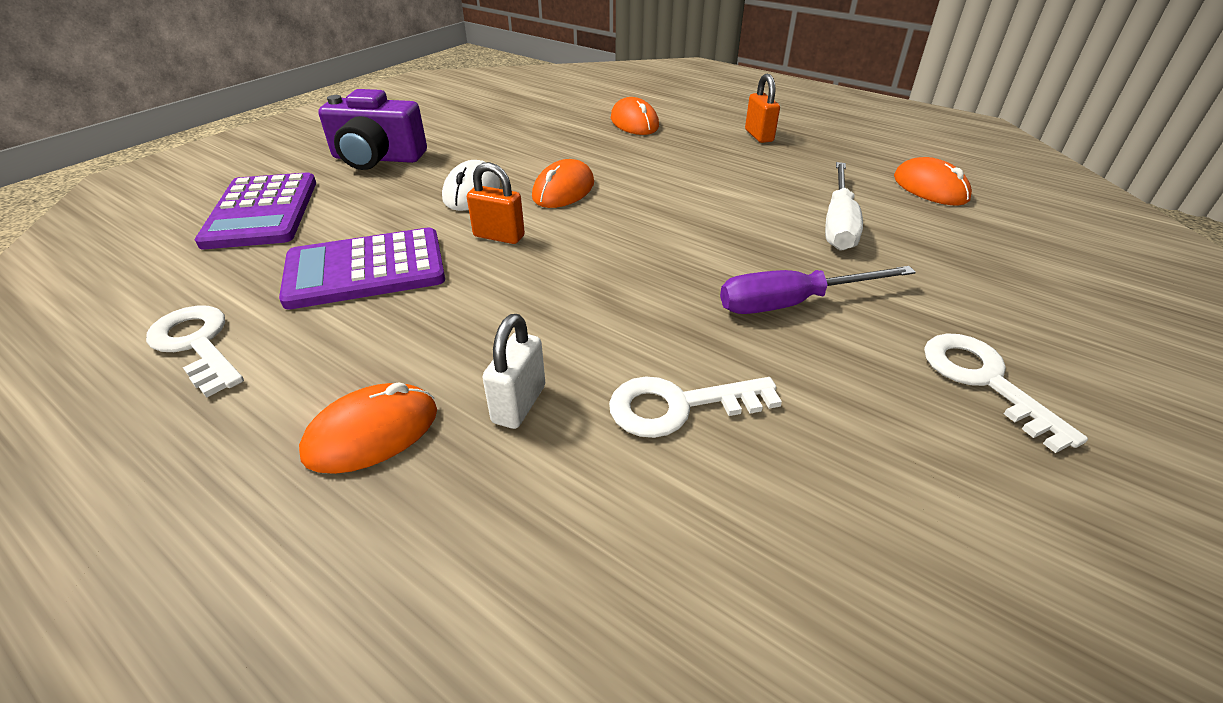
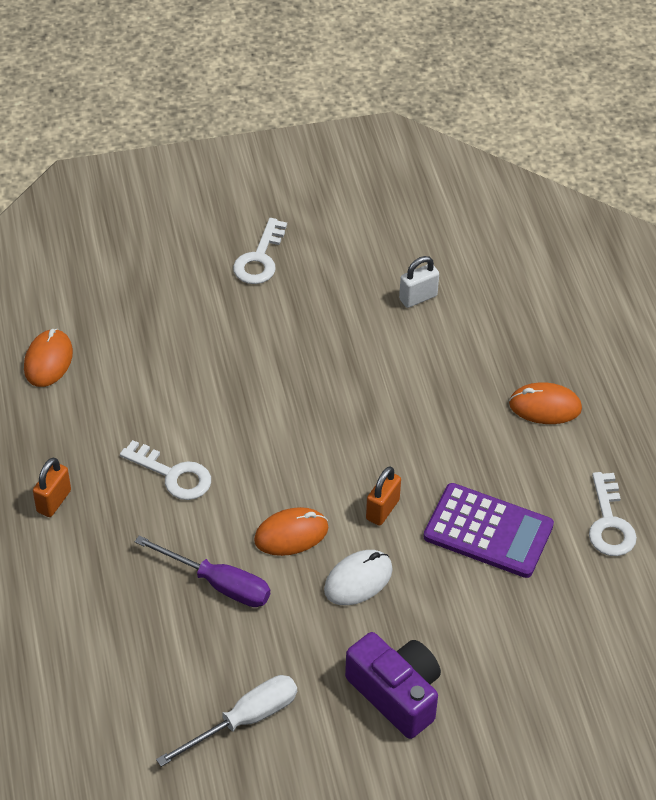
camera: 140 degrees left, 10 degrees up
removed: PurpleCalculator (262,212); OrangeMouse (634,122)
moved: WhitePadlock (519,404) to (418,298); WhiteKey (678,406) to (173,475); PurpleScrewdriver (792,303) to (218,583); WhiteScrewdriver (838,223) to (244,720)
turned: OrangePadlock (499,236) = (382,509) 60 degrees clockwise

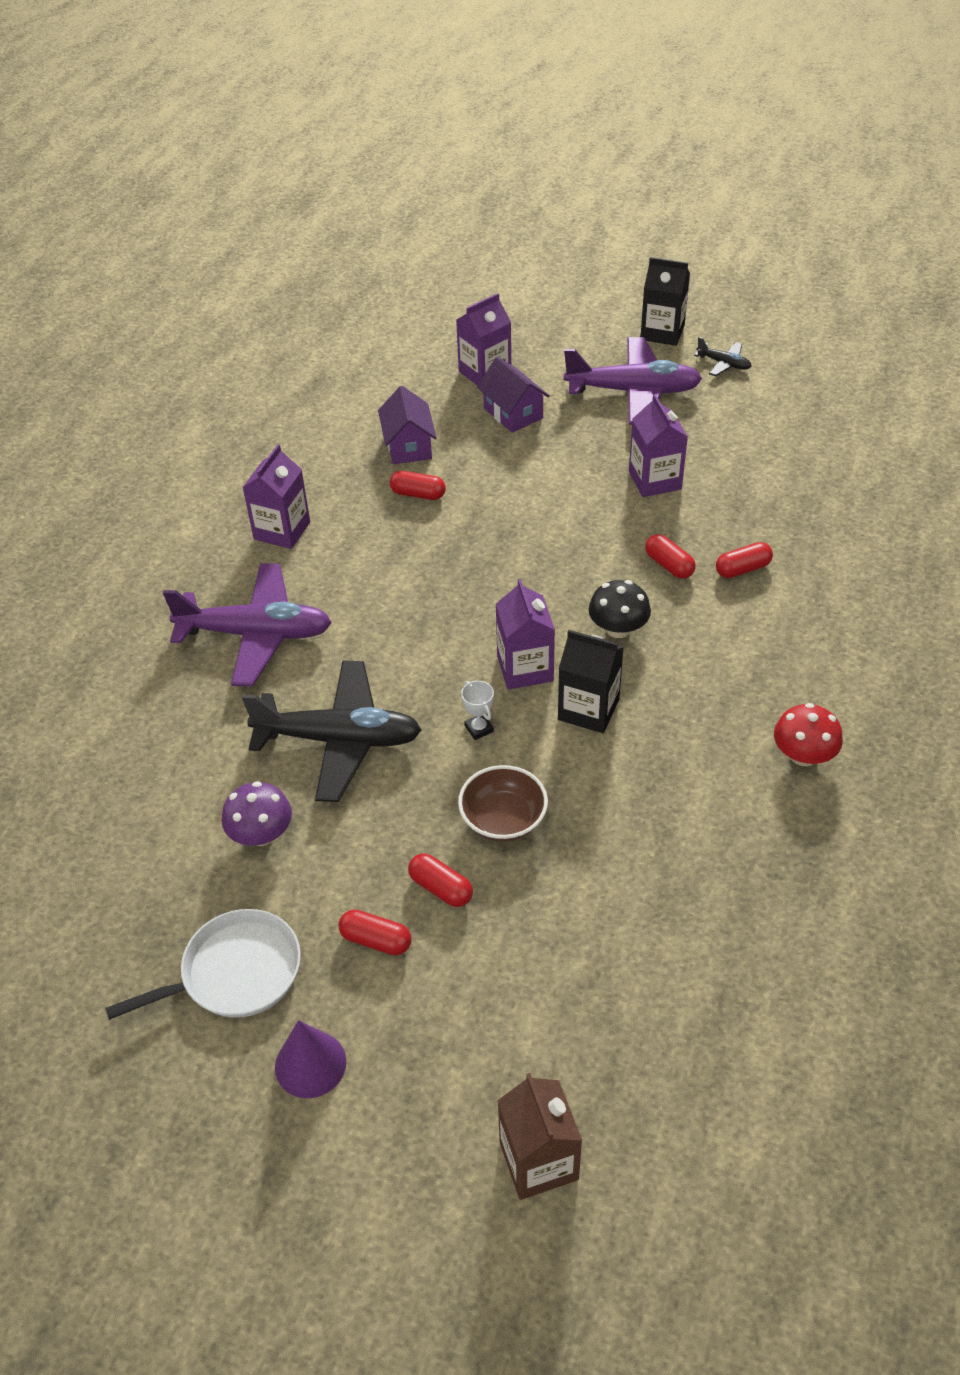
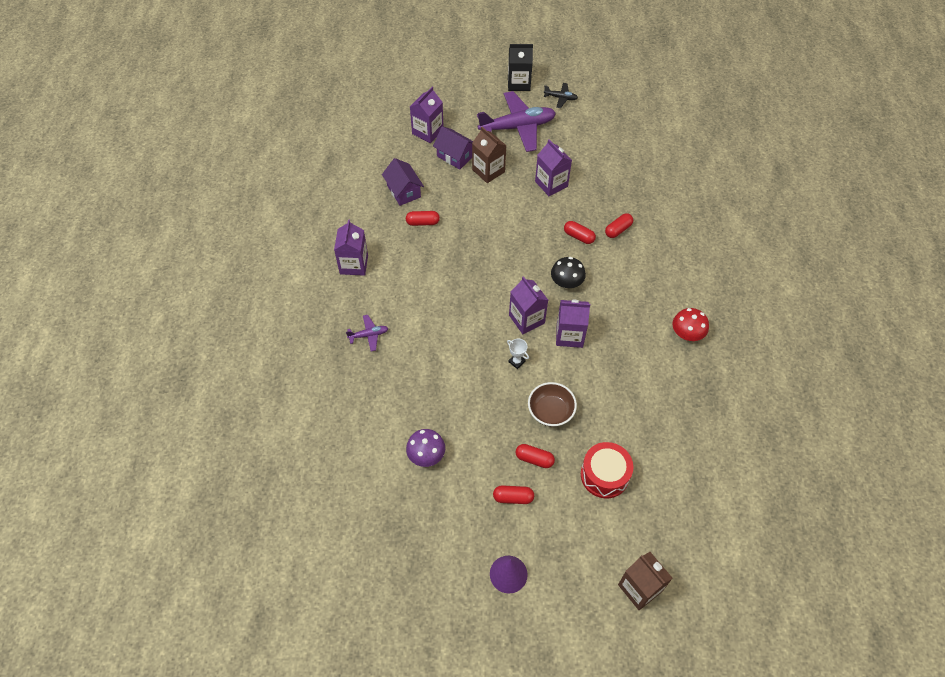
camera: 20 degrees left, 10 degrees up
removed: WhitePan (235,973); BlackPlane (338,740)
added: BrownCarton (488,171); RedDrum (604,475)
recoloured: BlackCarton (588,709) to PurpleCarton (569,335)
resized: PurplePlane (255,634) = (368,335) x0.44

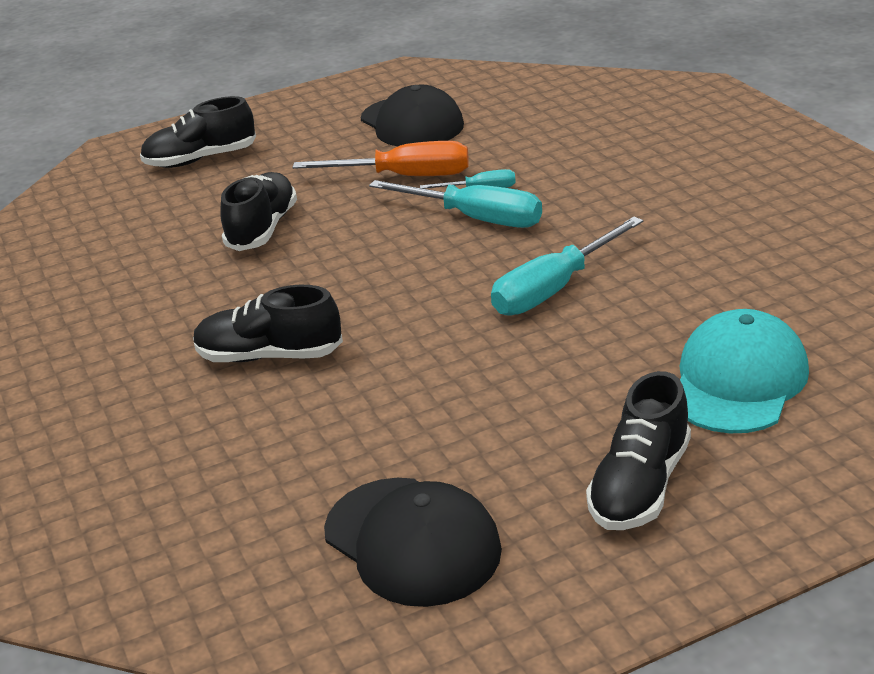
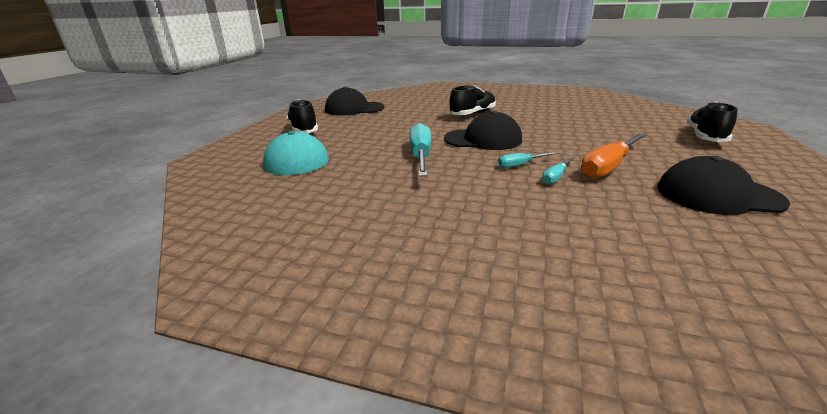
camera: 130 degrees right, 5 degrees down
removed: BlackShoe (263,229)
added: BlackCap (483,139)
resized: TurquoiseScrewdriver (475,218) = (520,165) x0.53

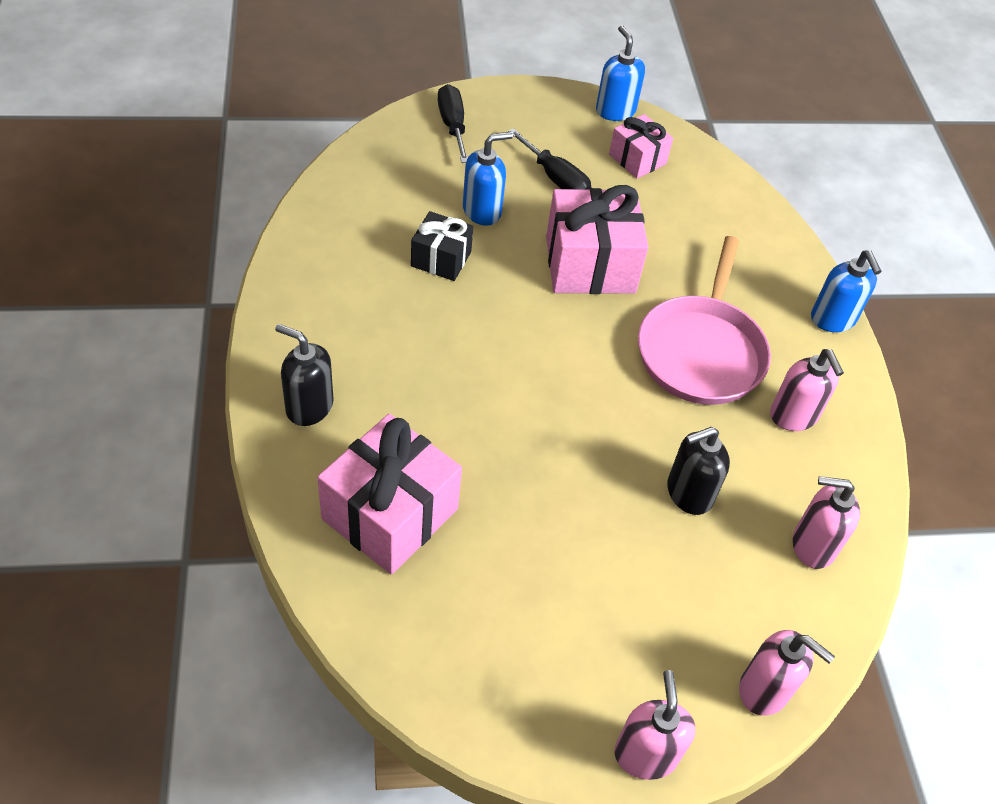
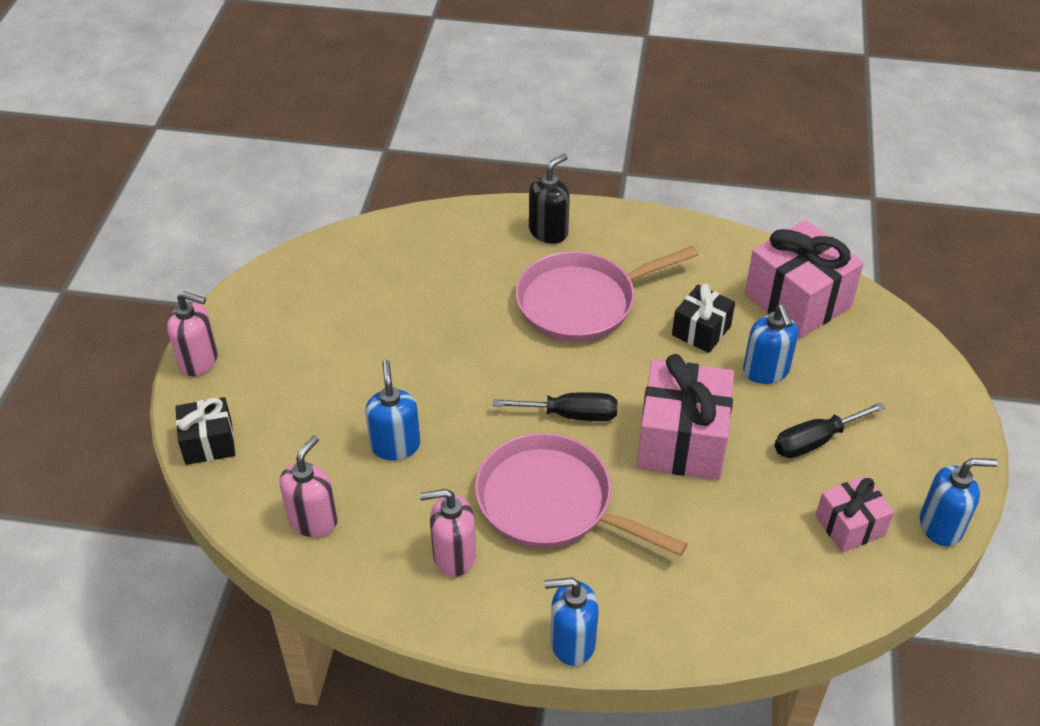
camera: 110 degrees right, 5 degrees down
added: PinkPan (581,302)
moved: PinkGift (390,514) to (797,300); BlackScrewdriver (452,125) to (571,415)
replaced: PinkSoapDispenser (764,690) to BlackGift (208,443)
recoloured: BlackSoapDispenser (688,493) to BlueSoapDispenser (395,445)

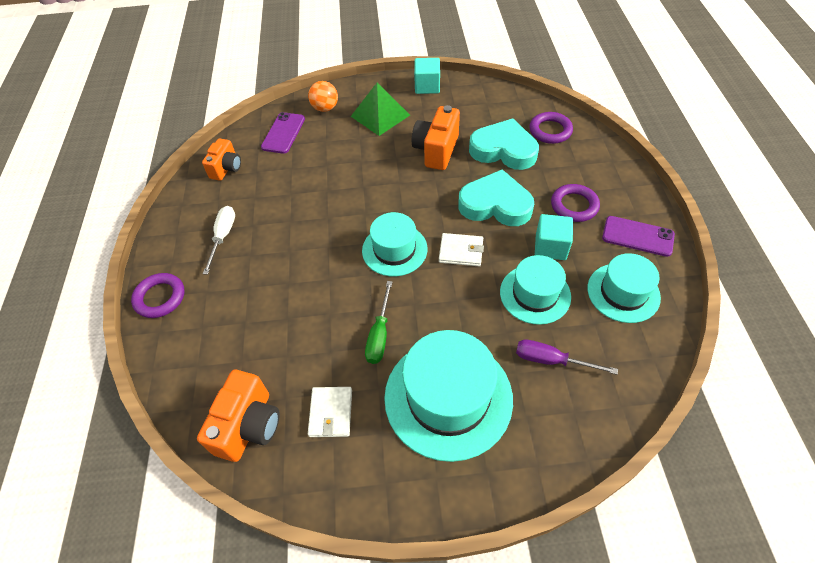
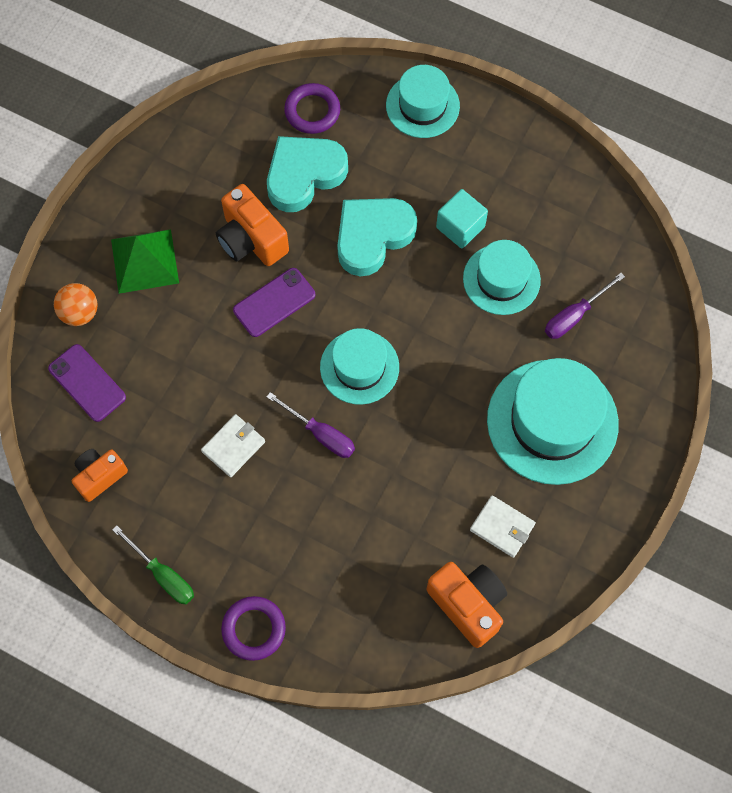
camera: 60 degrees left, 15 degrees up
removed: WhiteScrewdriver (223,237); TurquoiseCube (427,86); PurpleRing (574,206)
added: PurpleScrewdriver (321,434)
moved: GreenScrewdriver (379,334) to (163,575); WhiteWallet (461,251) to (233,446); TurquoiseHat (623,292) to (422,106); PurplePhone (637,236) to (274,302)
turned: OrangeCamera (226,168) = (100,476) 90 degrees counterclockwise

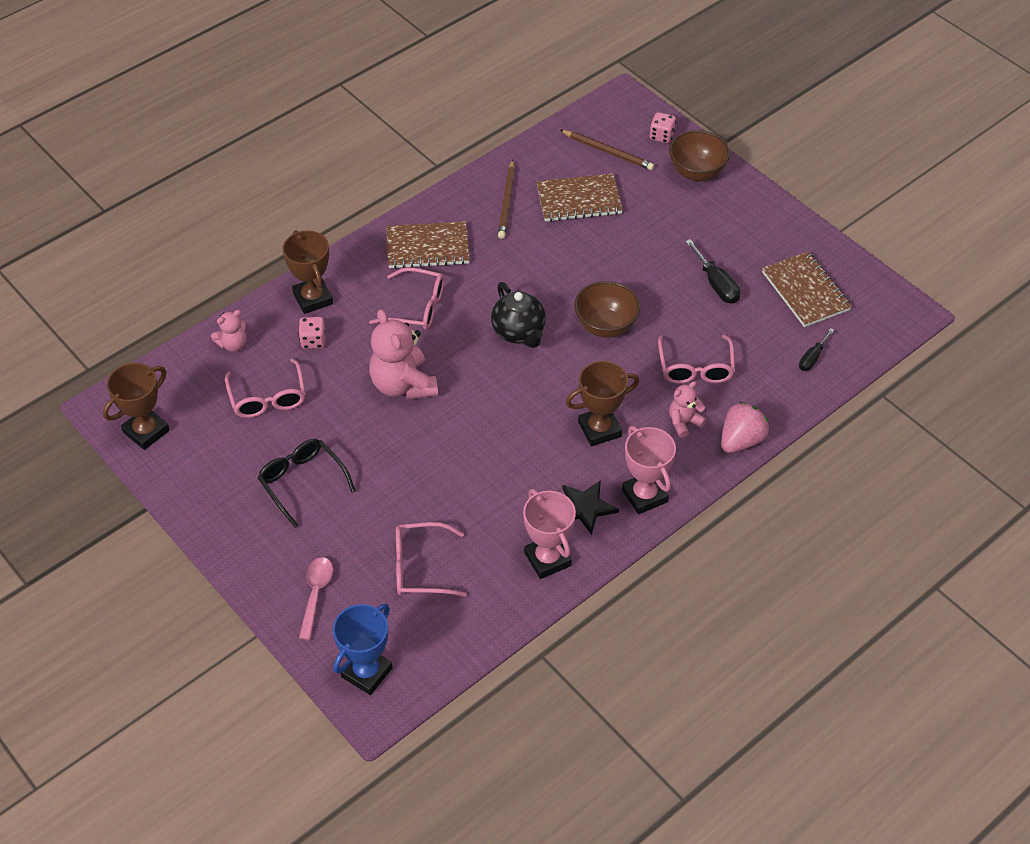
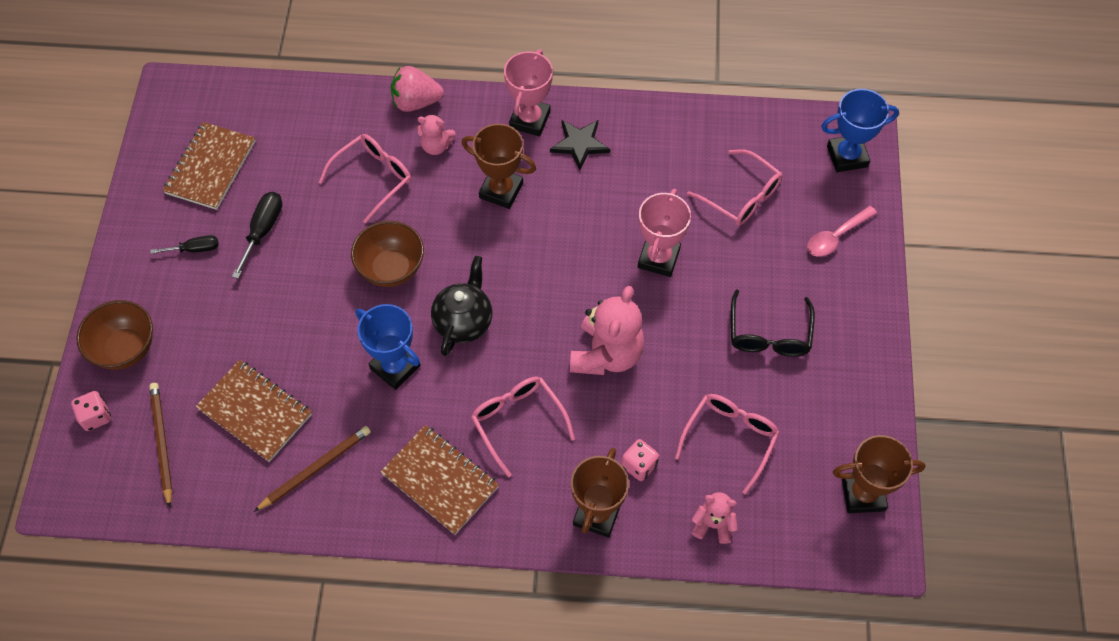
camera: 135 degrees left, 10 degrees up
added: BlueTrophy (395,367)
moved: PinkTrophy (547,559) to (658,258); BlackScrewdriver (812,358) to (195,249)

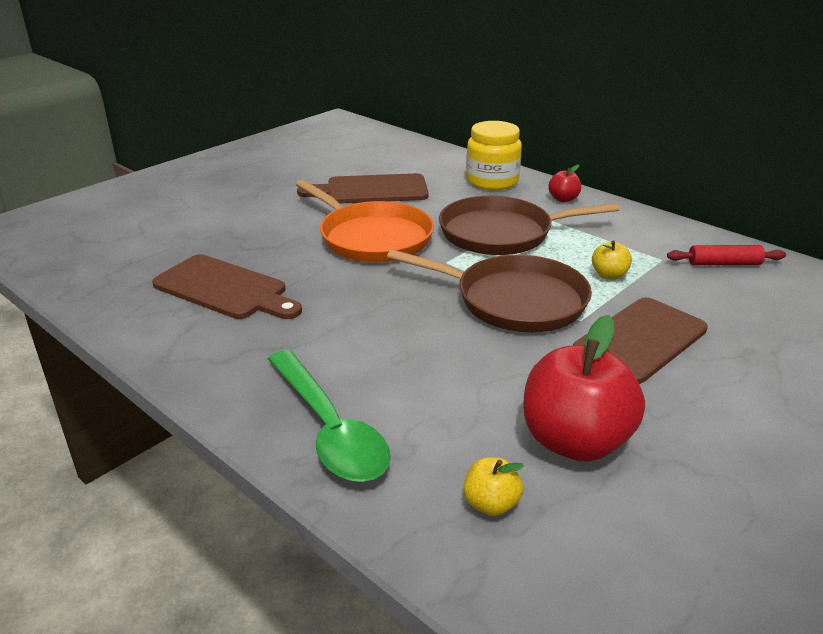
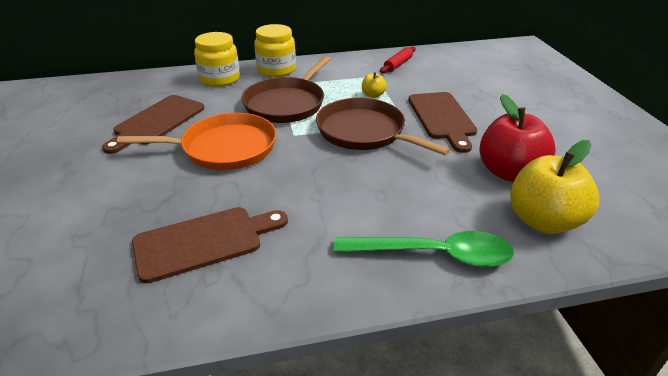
camera: 55 degrees left, 5 degrees up
replaced: RedApple (563,199) to YellowJar (276,70)
turned: BrownPan (514,300) = (364,132) 105 degrees counterclockwise
resized: YellowApple (491,504) = (543,221) x2.18

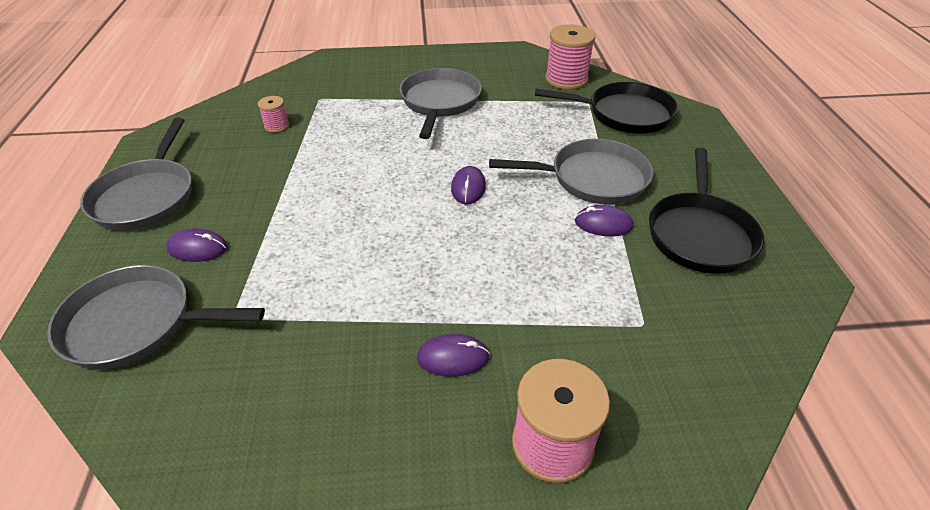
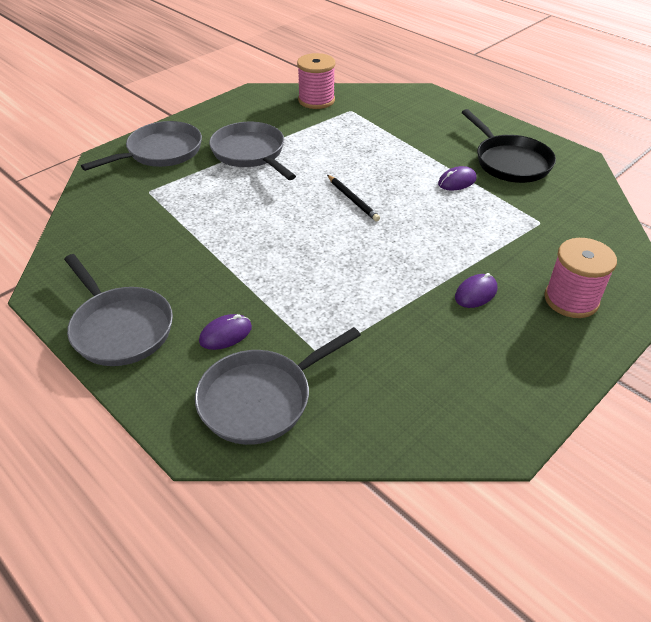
camera: 40 degrees left, 0 degrees up
removed: PinkSpool (277,126); BlackPan (624,114)
moved: GreyPan (592,178) to (160,152)
replaced: PurpleMouse (468,188) to BlackPencil (353,200)

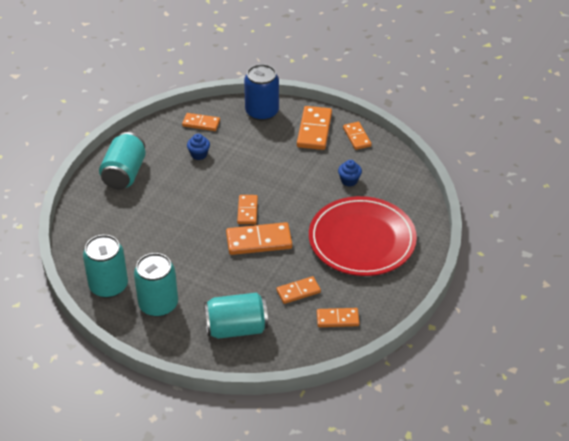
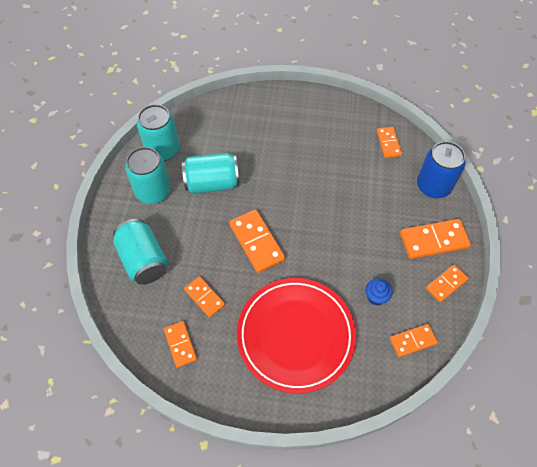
camera: 70 degrees right, 15 degrees up
removed: BlueCupcake (199,154)
moved: TurquoiseCan (124,174) to (212,183); OrangeDomino (247,211) to (413,341)

